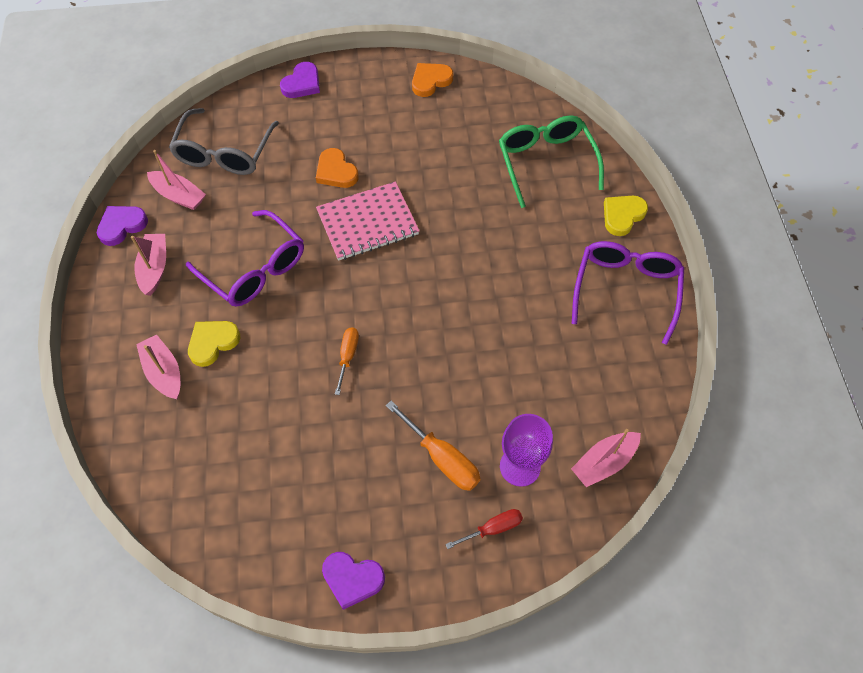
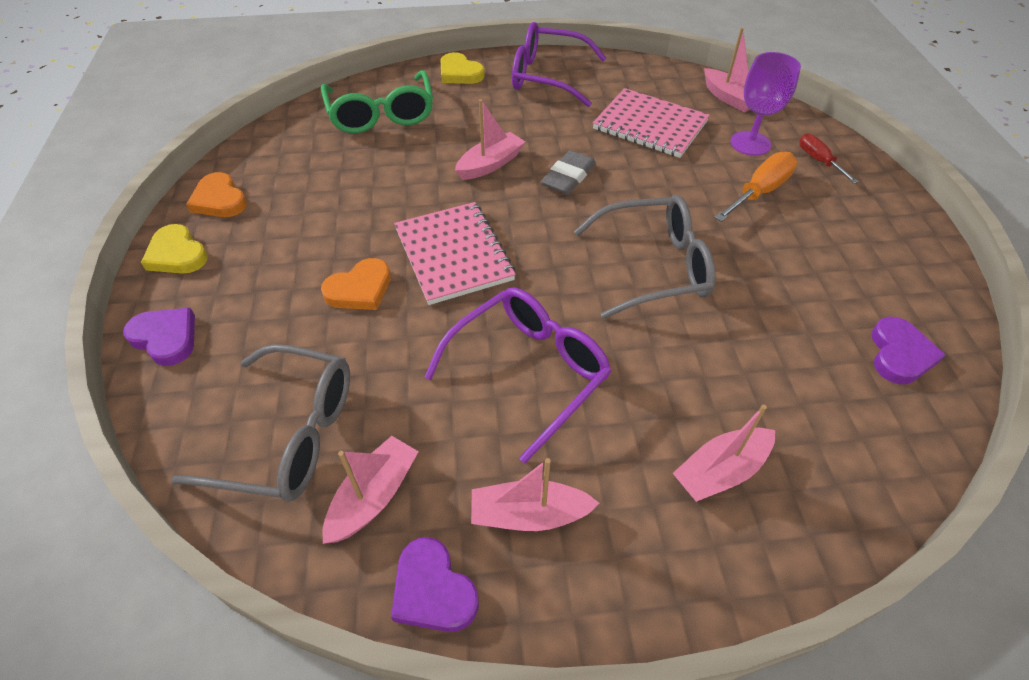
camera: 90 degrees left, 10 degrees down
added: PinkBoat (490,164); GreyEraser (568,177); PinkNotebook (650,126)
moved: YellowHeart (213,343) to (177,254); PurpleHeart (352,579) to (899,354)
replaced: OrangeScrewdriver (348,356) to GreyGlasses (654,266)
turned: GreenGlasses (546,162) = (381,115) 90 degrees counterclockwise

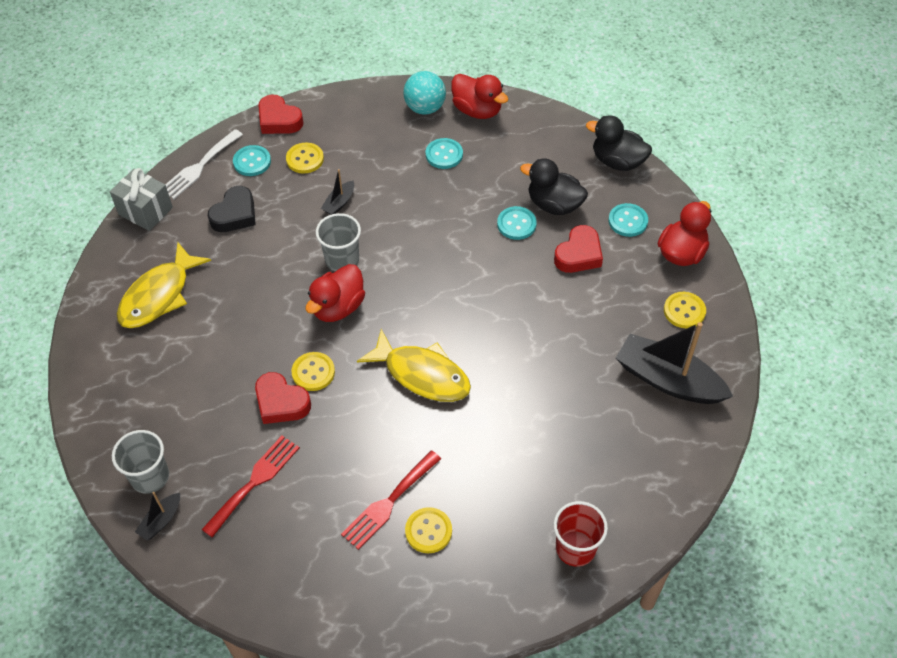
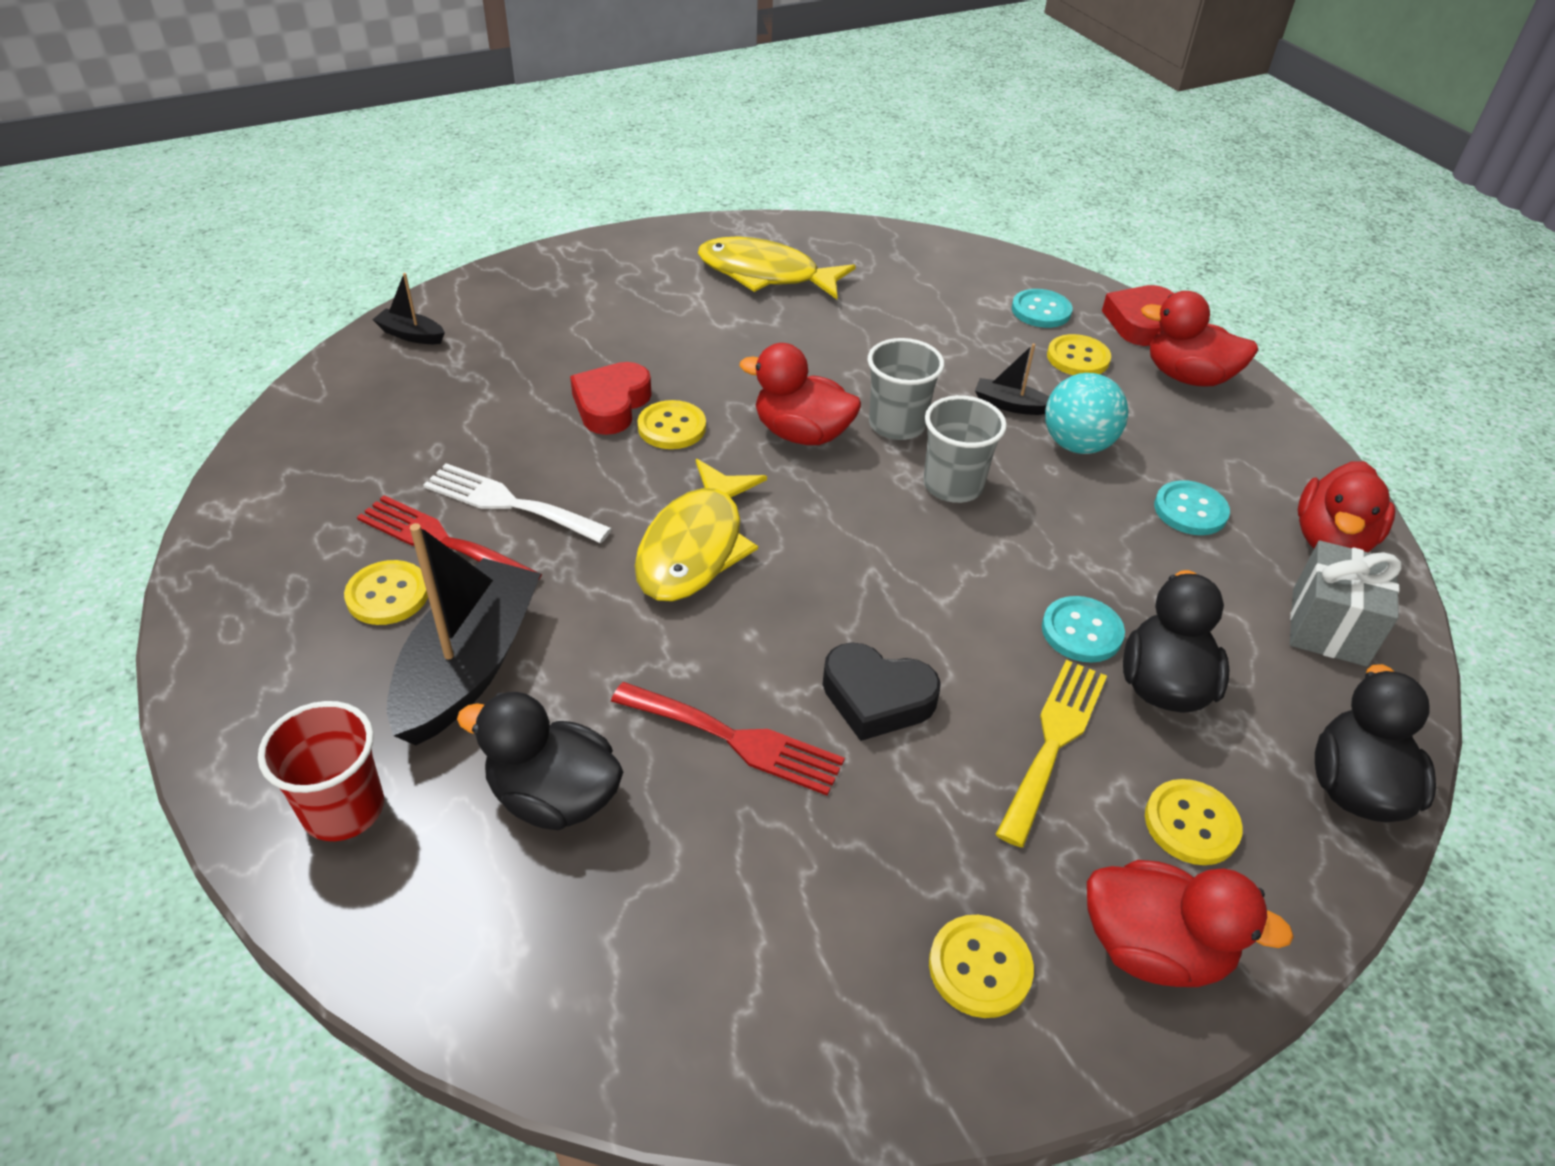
camera: 75 degrees right, 10 degrees down
added: BlackDuck (554,797); RedDuck (1188,377)
moved: GreyGift (145,211) to (1329,627); GreyCup (150,477) to (953,485); WhiteFork (199,167) to (509,503); RedFork (254,481) to (736,739); BlackHeart (235,214) to (876,698); TurquoiseBall (425,108) to (1077,445); BlackBoat (668,380) to (469,666)
replaced: RedHeart (579,254) to YellowFork (1053,741)
recoloured: TurquoiseButton (628,221) to YellowButton (1191,824)

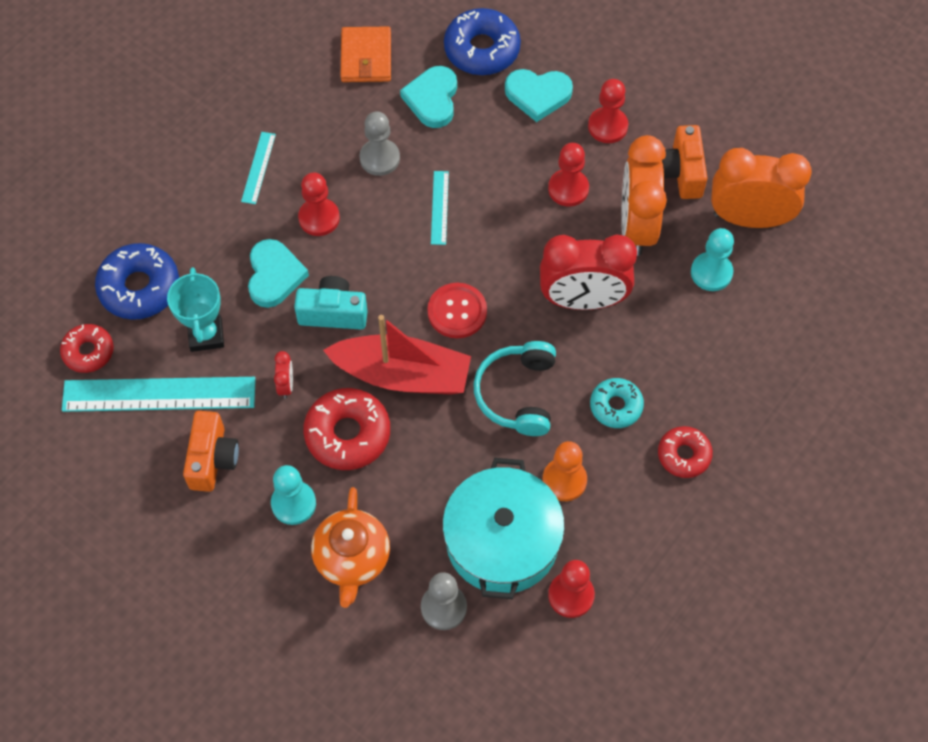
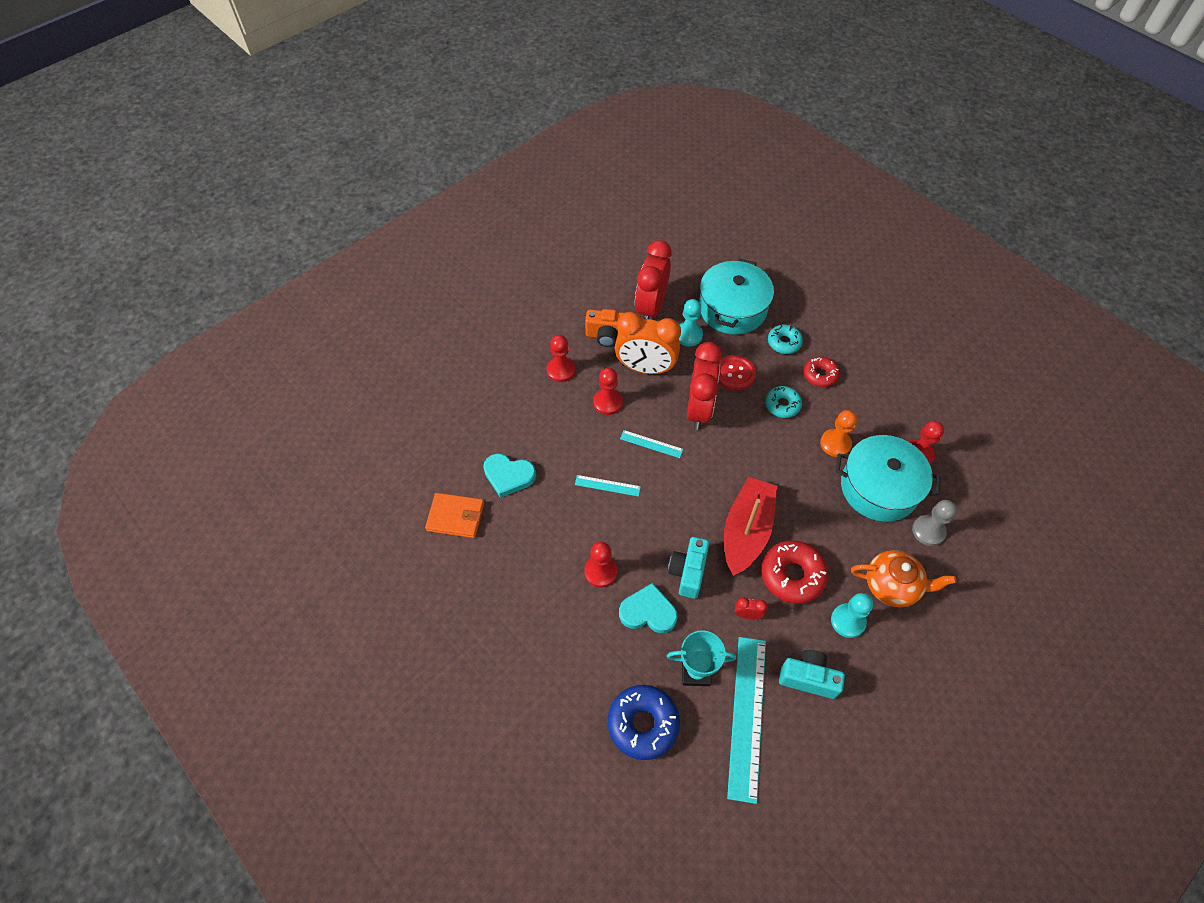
camera: 80 degrees left, 5 degrees down
removed: RedDonut (88,352); GreyPawn (379,158); BlueDonut (482,49); TurquoiseHeadphones (517,394); TurquoiseHeart (538,95)
added: TurquoisePot (732,309); TurquoiseDonut (784,342)
moved: TurquoiseRuler (258,167) to (651,444); RedButton (457,311) to (734,373)
recoloured: OrangeCamera (212,459) to TurquoiseCamera (808,678); OrangeClock (749,218) to RedClock (651,308)

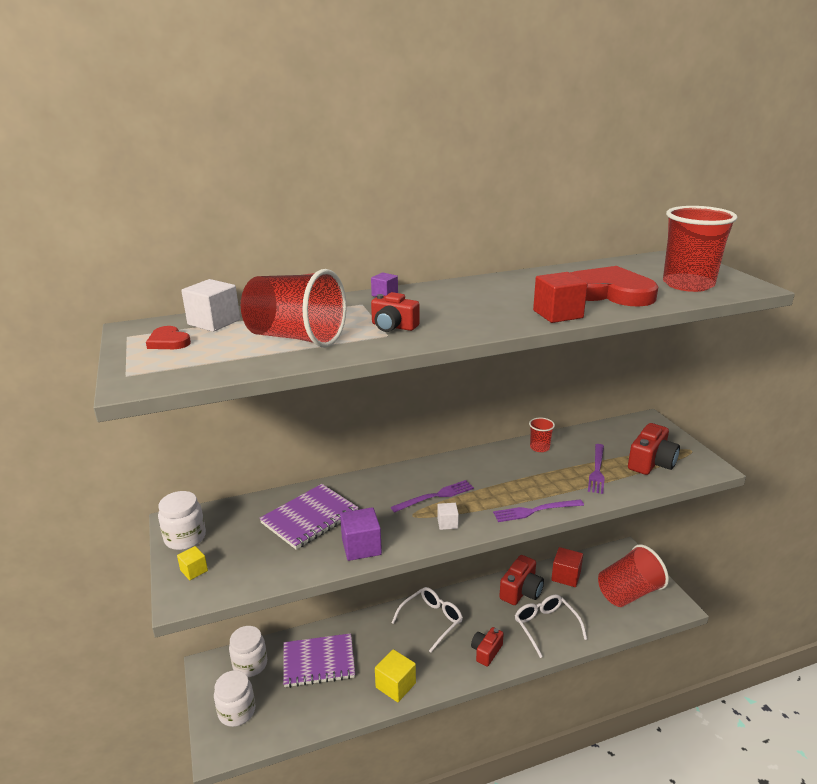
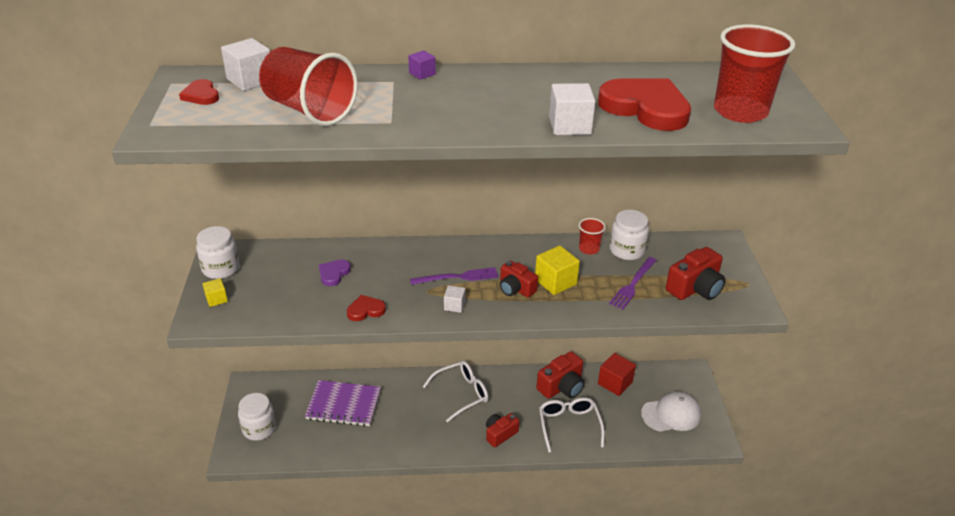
camera: 15 degrees right, 10 degrees up
removed: PurpleFork (535,511)
moved: WhiteJar (250,664) to (626,250); RedCamera (393,326) to (516,289); YellowCube (395,685) to (555,282)
replaced: PurpleNotebook (310,518) to PurpleHeart (333,274); PurpleCube (361,547) to RedHeart (365,310); RedCup (628,593) to WhiteCap (671,414)
recoloured: RedCube (558,314) to WhiteCube (570,126)

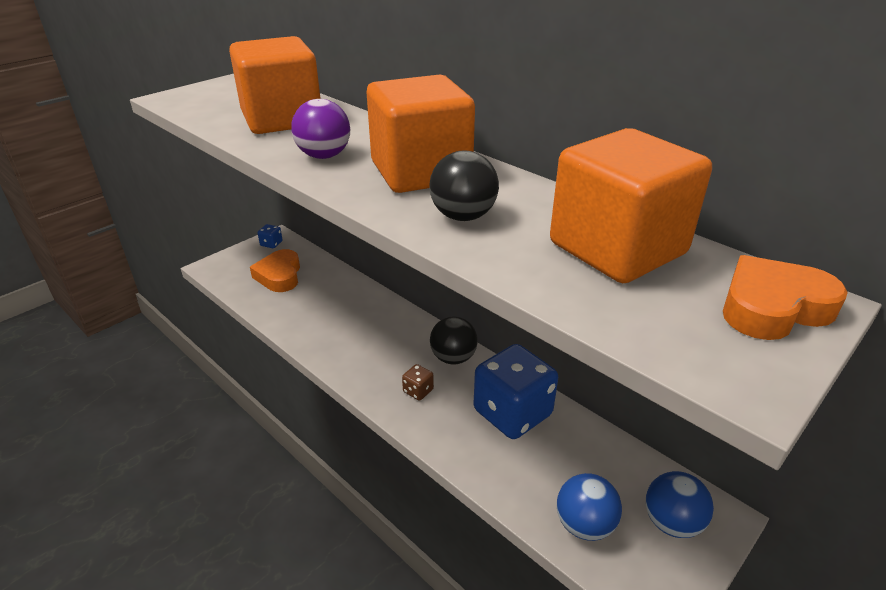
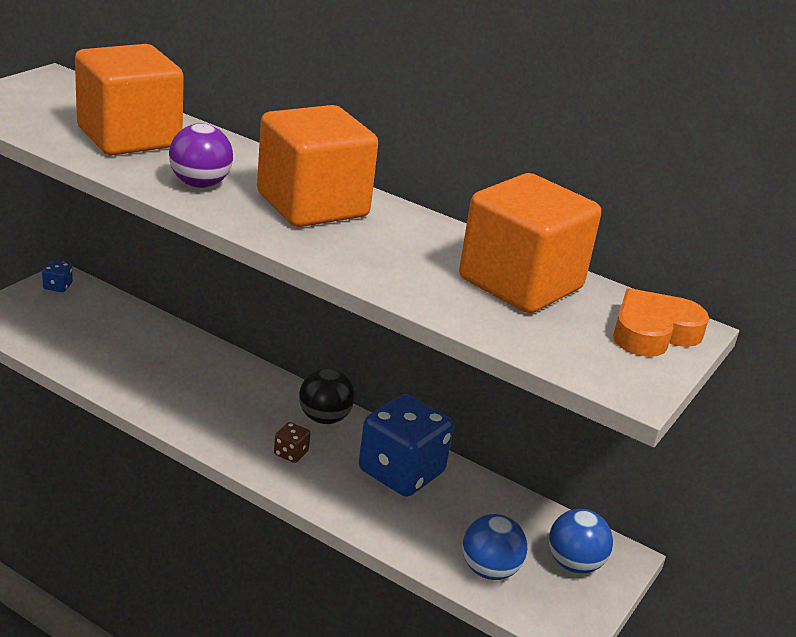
camera: 15 degrees left, 5 degrees down
removed: OrangeHeart (279,275); BlackBall (463,216)

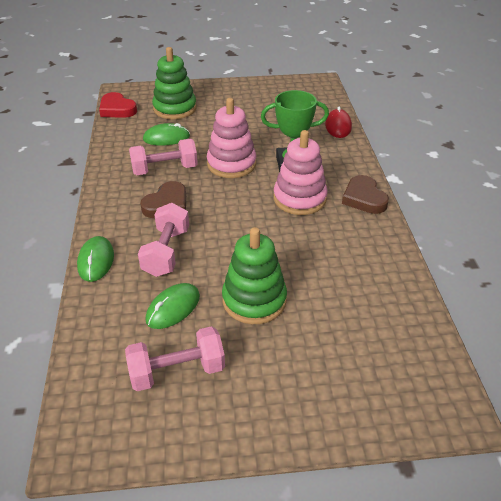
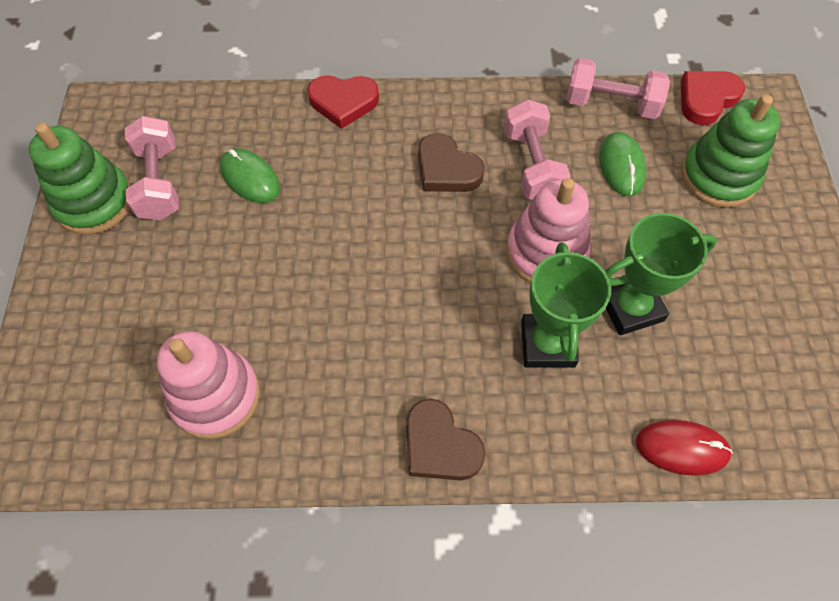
camera: 95 degrees right, 20 degrees up
added: GreenTrophy (630,307)
moved: PinkDumbbell (166,252) to (611,104); GreenStackingToy (254,300) to (94,202); PinkStackingToy (299,198) to (215,396)
replaced: GreenMouse (96,261) to RedHeart (343,102)
turned: BrownHeart (364,198) = (440,445) 120 degrees counterclockwise

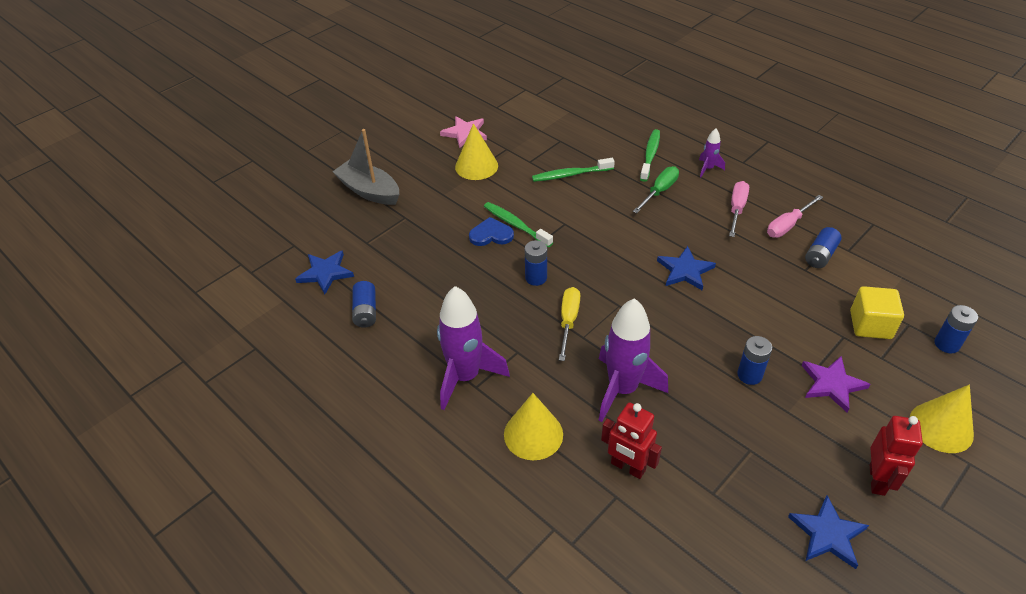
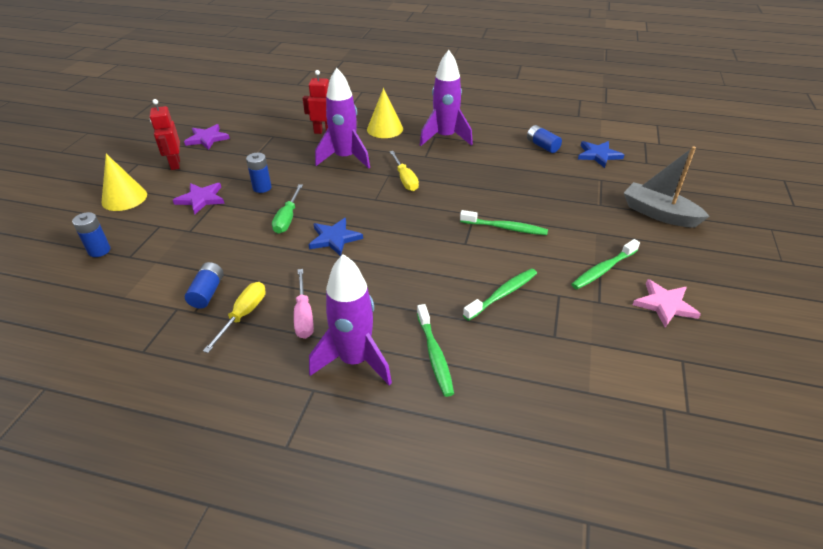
camera: 150 degrees right, 5 degrees down
removed: BlueHeart (491,234); BlueBattery (536,278); YellowCube (870,325)
moved: GreenScrewdriver (659,191) to (287,218)
replaced: YellowCone (476,166) to GreenToothbrush (603,269)
recoloured: PinkScrewdriver (788,225) to YellowScrewdriver (243,315); BlueStar (827,534) to PurpleStar (207,139)
turned: GreyBoat (369,191) = (658,214) 150 degrees counterclockwise
resized: PurpleRocket (708,169) = (355,360) x2.12

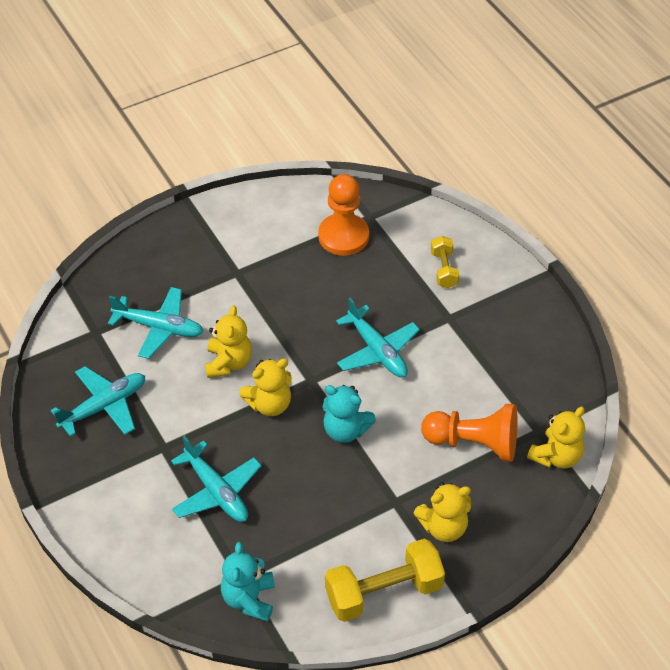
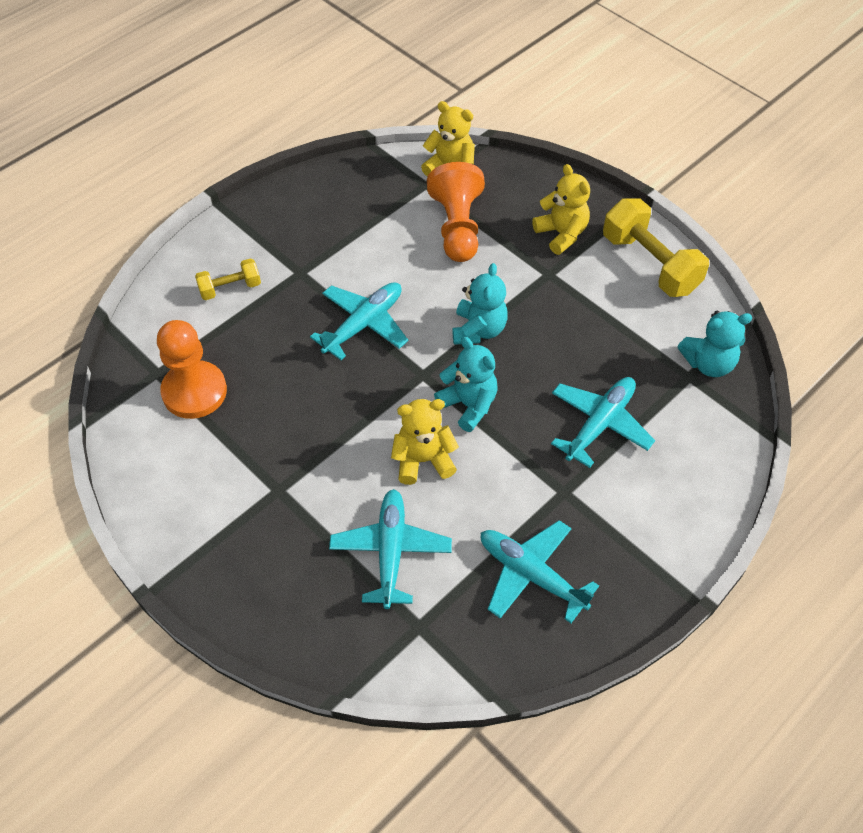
camera: 105 degrees left, 5 degrees up
recoloured: YellowTeddyBear (269,404) to TurquoiseTeddyBear (468,405)

